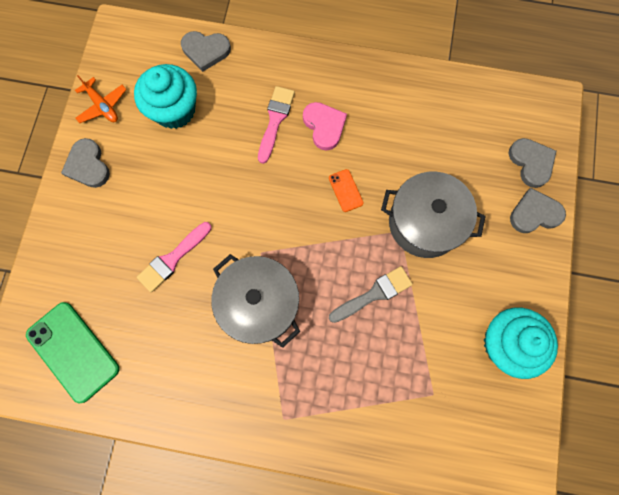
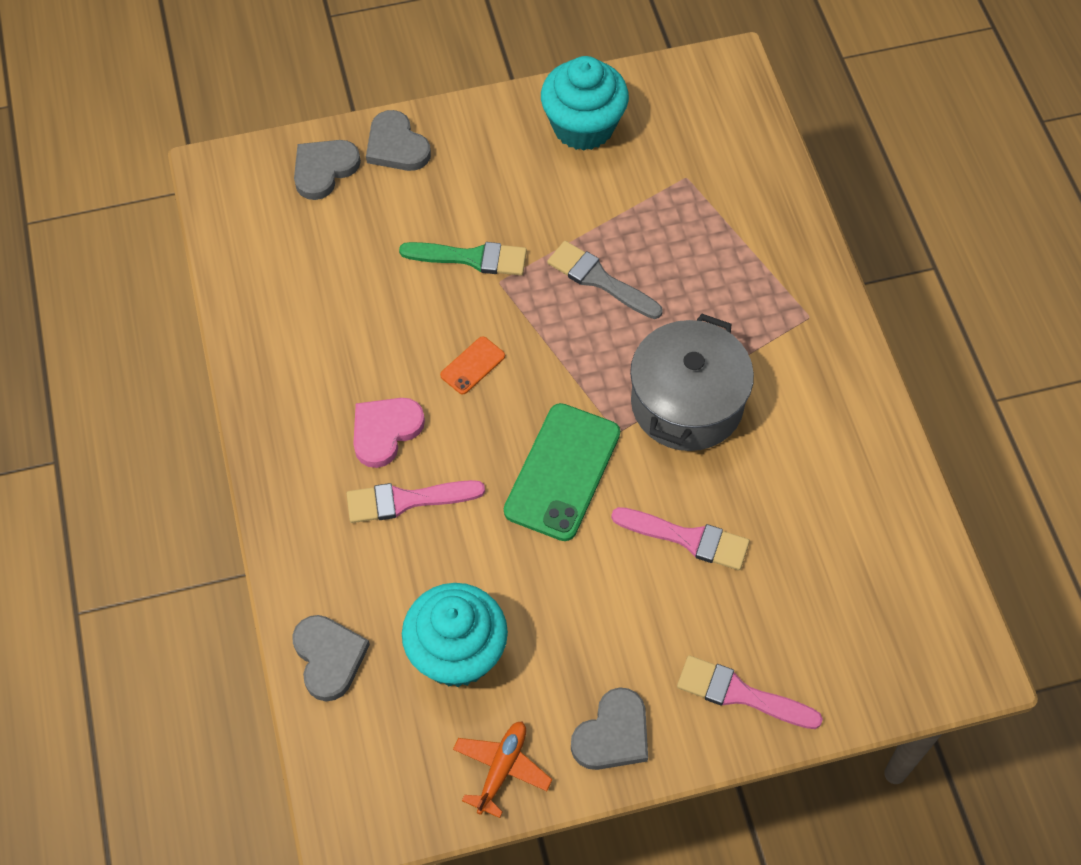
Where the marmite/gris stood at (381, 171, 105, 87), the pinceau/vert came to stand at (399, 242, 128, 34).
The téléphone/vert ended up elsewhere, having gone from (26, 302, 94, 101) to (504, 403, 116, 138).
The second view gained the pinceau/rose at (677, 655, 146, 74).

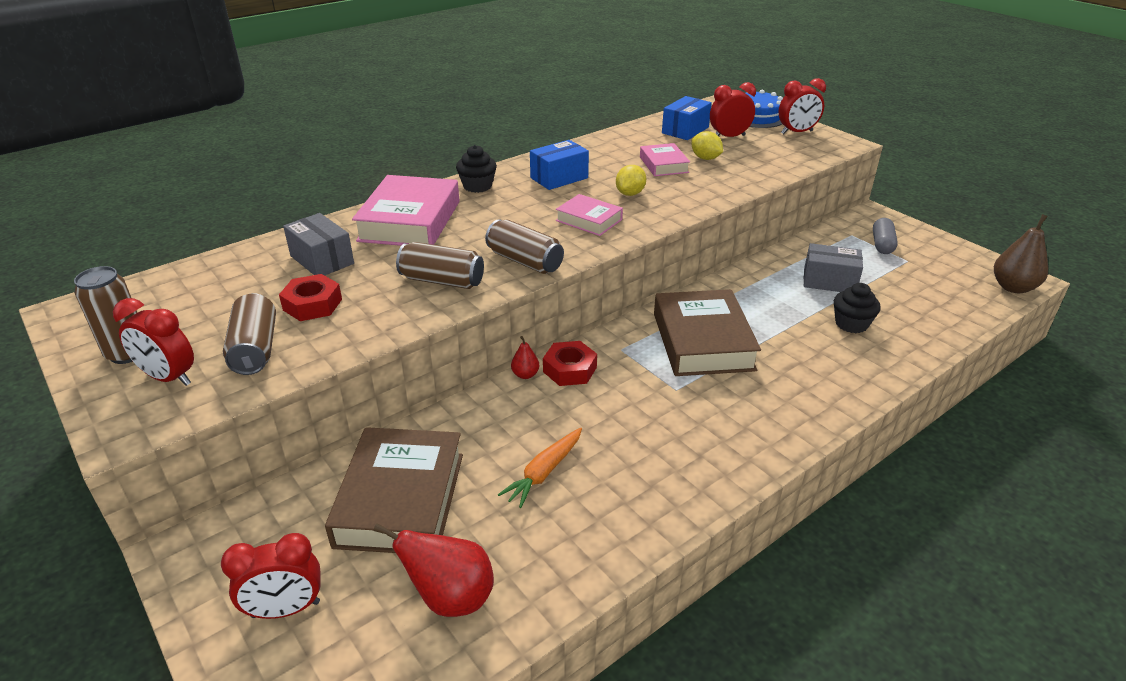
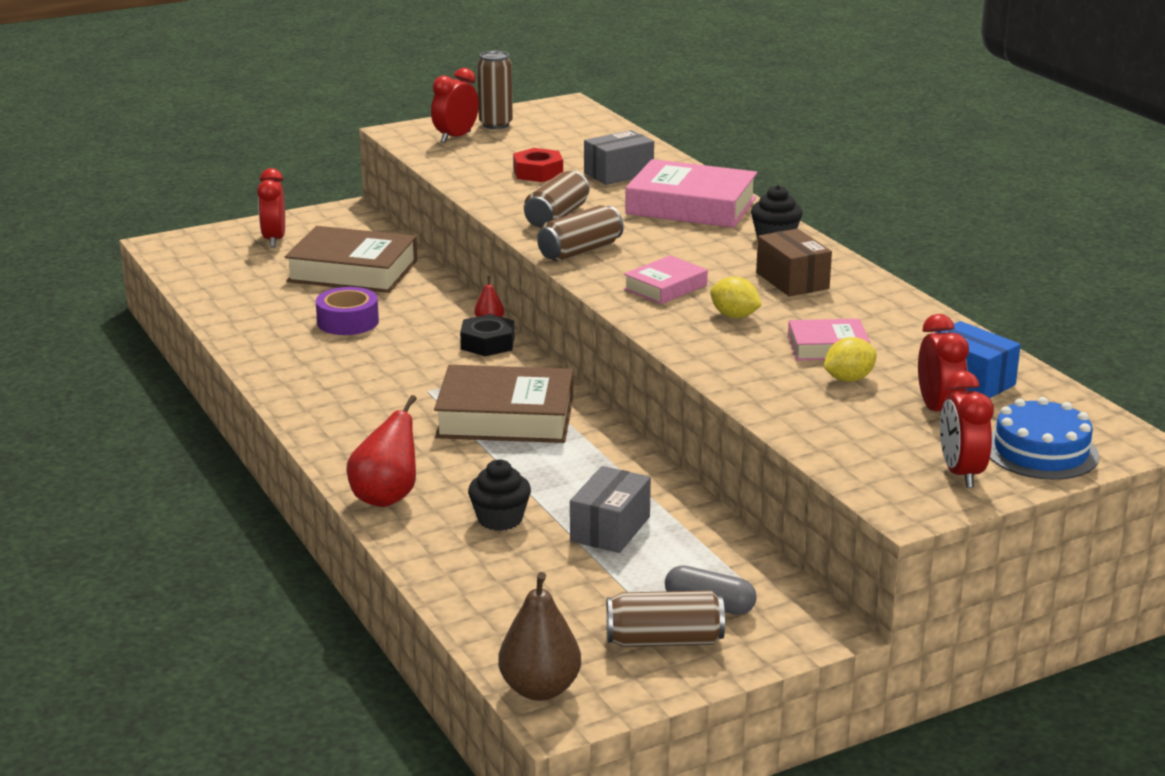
Where the carotte/orange stood at (498, 427, 84, 81), the ruban adhésif/violet came to stand at (316, 287, 63, 48).
The poire/rouge ended up elsewhere, having gone from (373, 523, 121, 94) to (347, 395, 70, 112).
What was the écrou/rouge at (543, 341, 54, 45) turned into the écrou/noir at (460, 314, 54, 42).
The canette/marron ended up elsewhere, having gone from (223, 293, 53, 82) to (606, 590, 119, 57).
What was the boîte/bleu at (530, 140, 59, 50) turned into the boîte/marron at (756, 229, 76, 68).

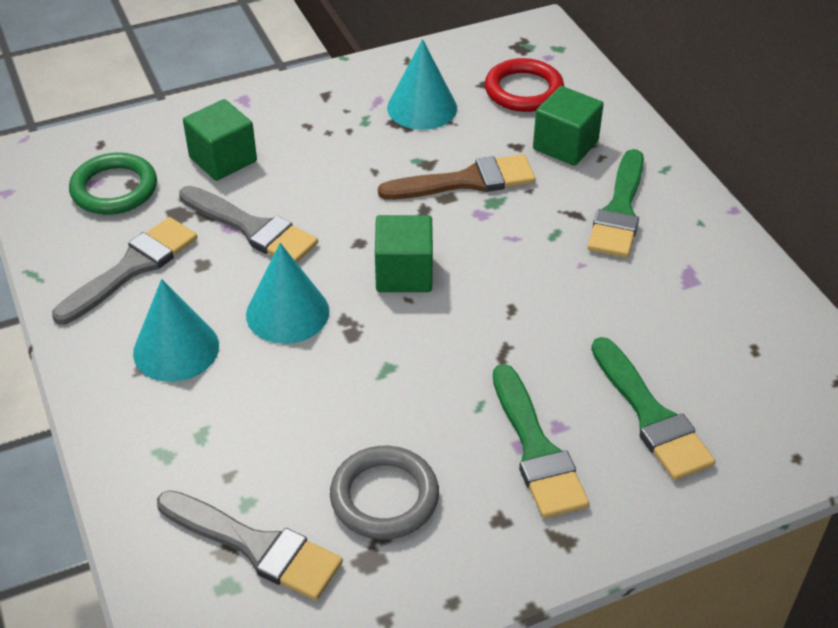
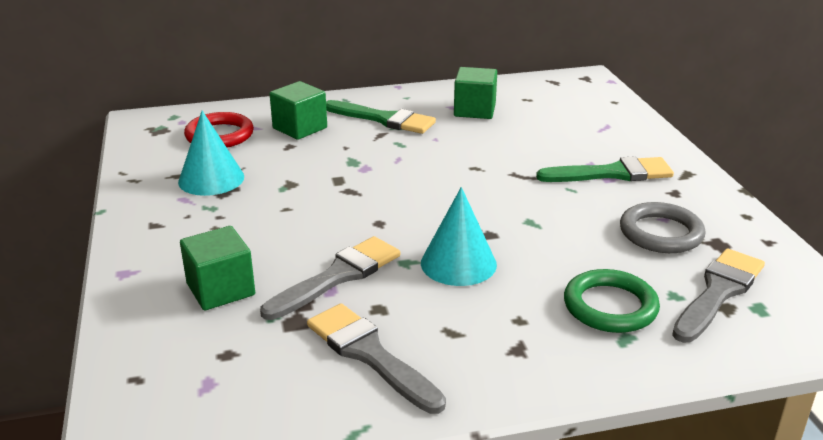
The cube/vert ended up elsewhere, having gone from (375, 215, 58, 77) to (454, 67, 43, 52).
The anneau/vert ended up elsewhere, having gone from (69, 153, 88, 62) to (564, 269, 96, 64).
The second view lost the cône/turquoise at (133, 279, 86, 103).
The second view lost the pinceau/marron at (378, 154, 157, 46).
The second view lost the pinceau/vert at (591, 337, 124, 143).

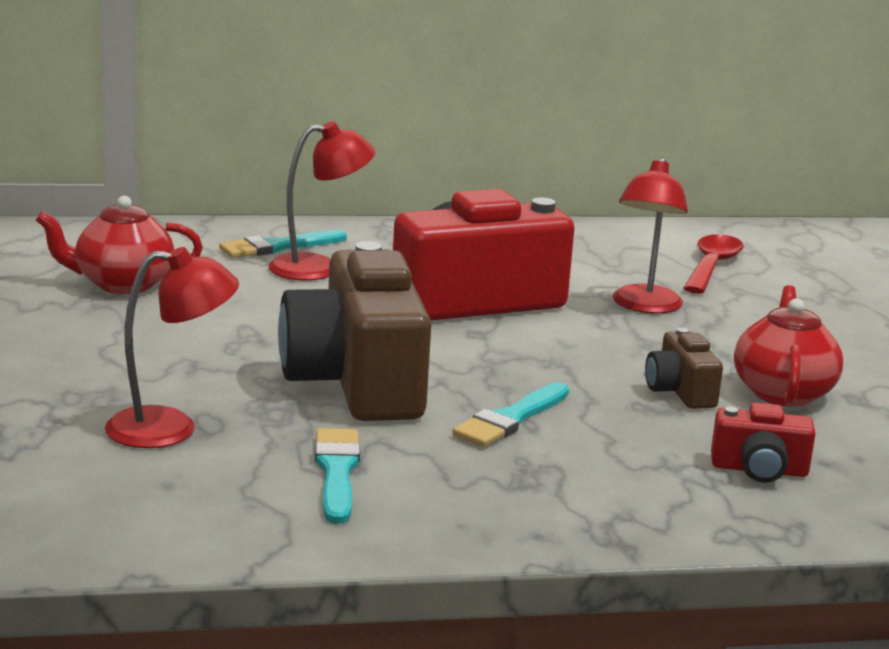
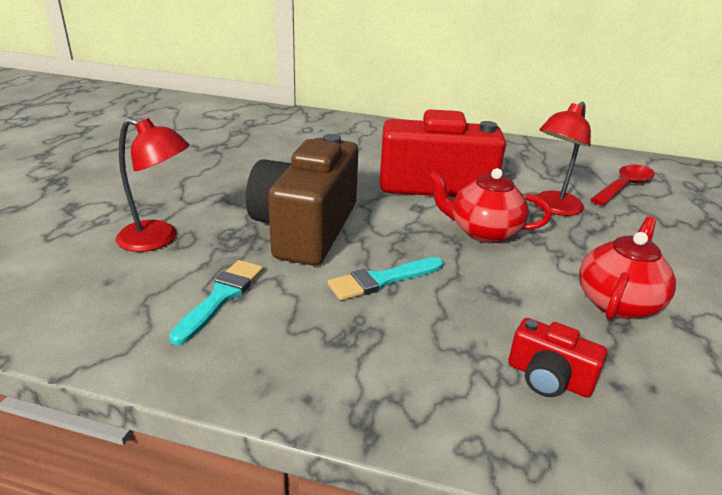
The théière/rouge ended up elsewhere, having gone from (36, 196, 167, 98) to (428, 168, 124, 75).
The second view lost the pinceau/turquoise at (219, 230, 128, 28).
The second view lost the lampe/rouge at (268, 122, 107, 159).
The second view lost the appareil photo/marron at (645, 328, 78, 81).

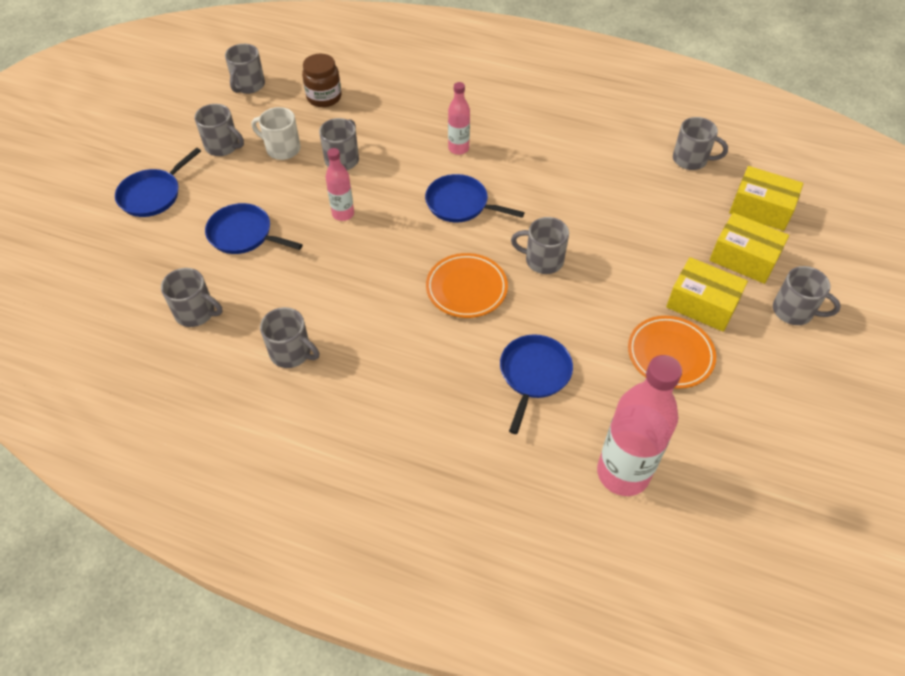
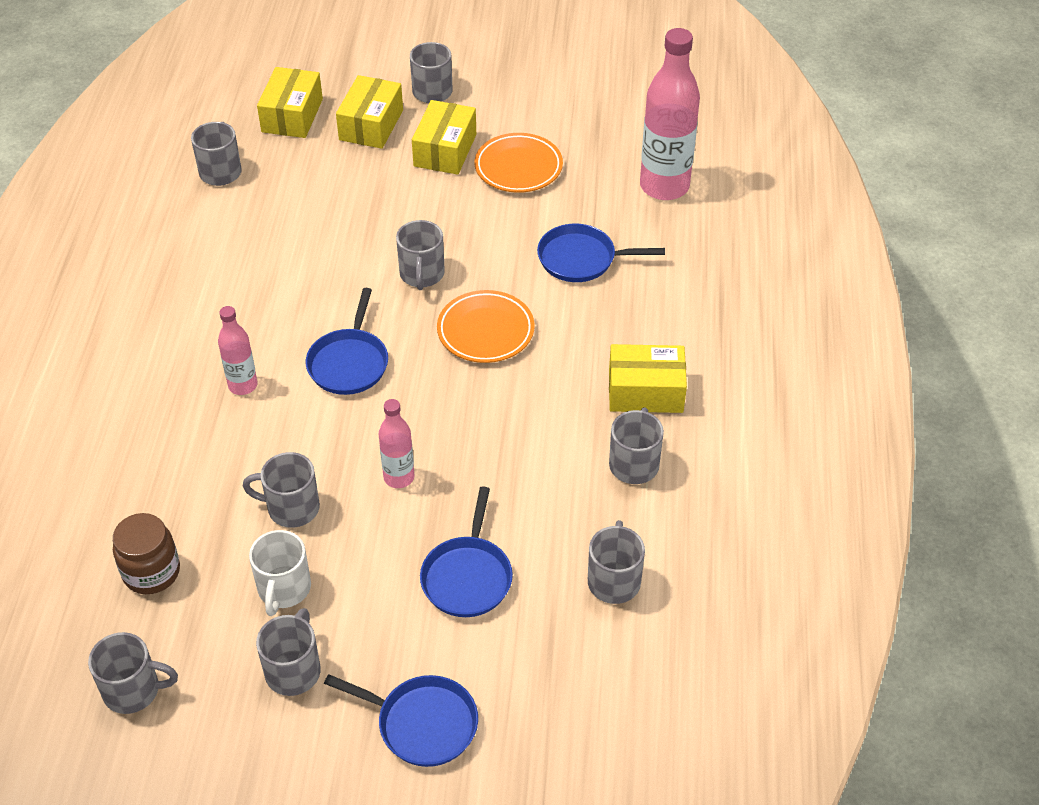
The second view gained the boîte/jaune at (609, 344, 78, 69).

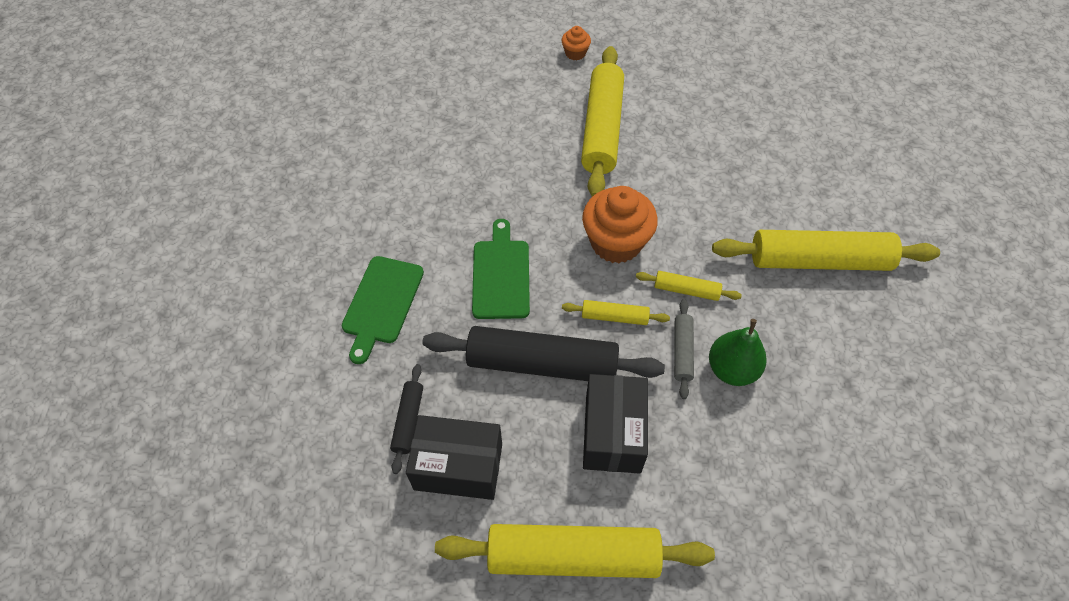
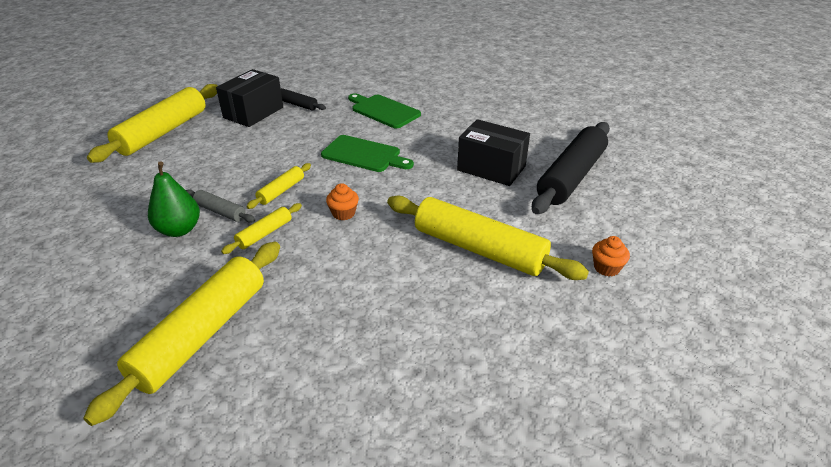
The size of the muffin/orange at (582, 186, 76, 77) changed by a factor of 0.48.
The boîte/noir ended up elsewhere, having gone from (583, 374, 65, 100) to (457, 119, 73, 67).
The rouleau à pâtisserie/noir ended up elsewhere, having gone from (422, 326, 243, 55) to (532, 122, 78, 92).

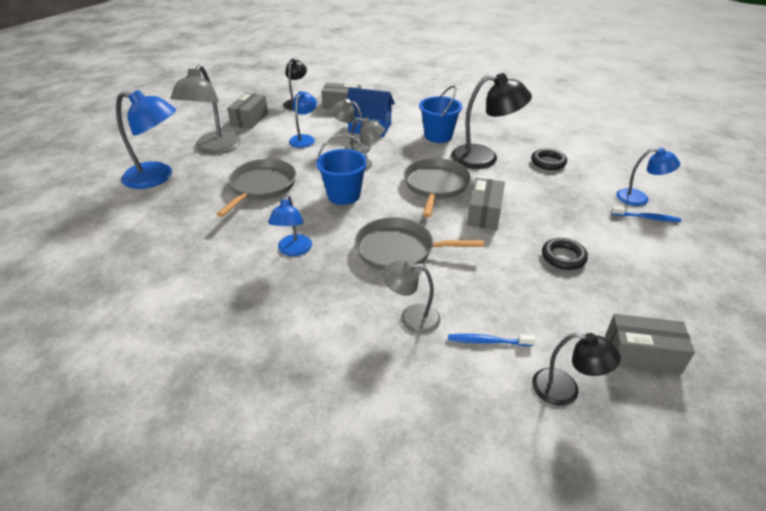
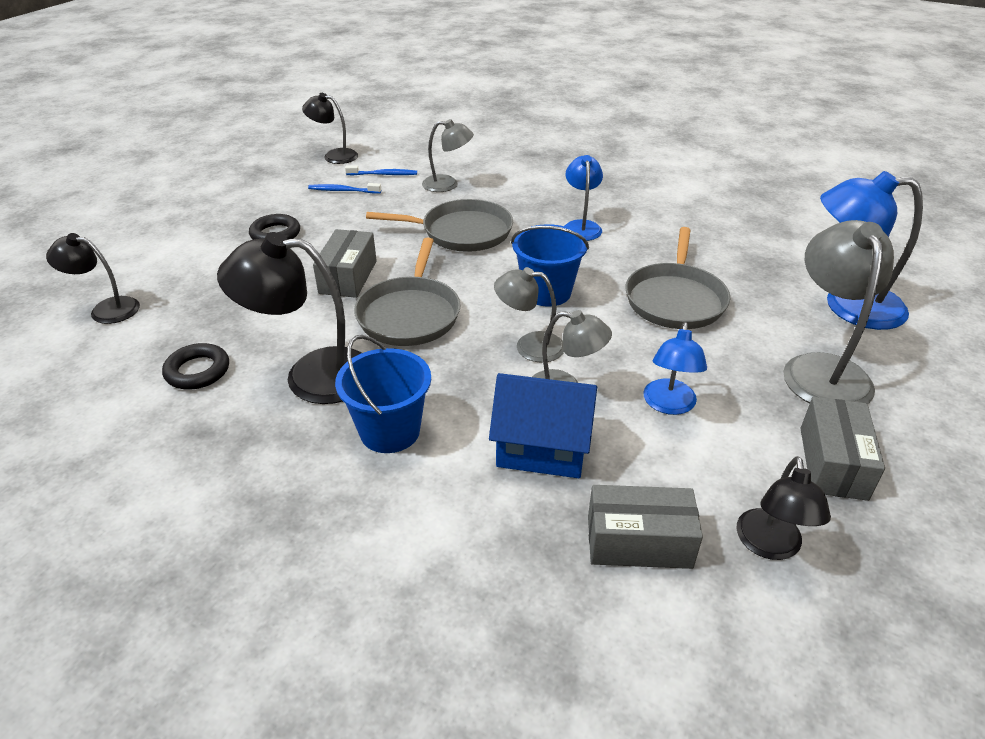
What was the lampe/bleu at (616, 148, 64, 58) turned into the lampe/noir at (46, 233, 94, 91).
The brosse à dents/bleu ended up elsewhere, having gone from (611, 206, 70, 16) to (308, 183, 73, 11).
The second view lost the boîte/gris at (605, 314, 90, 61).

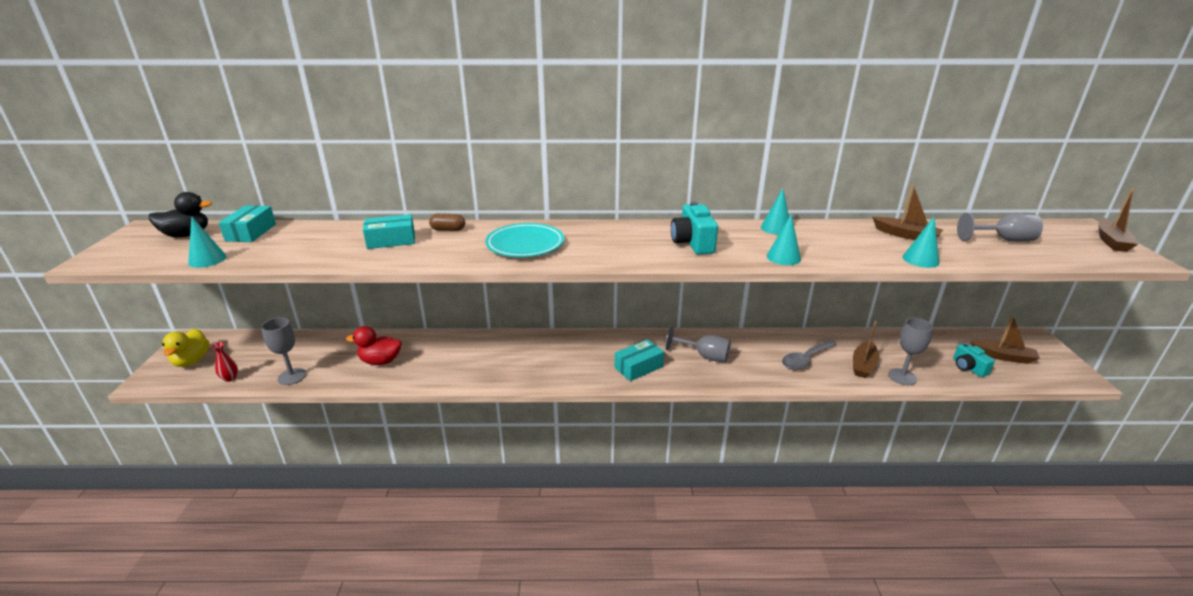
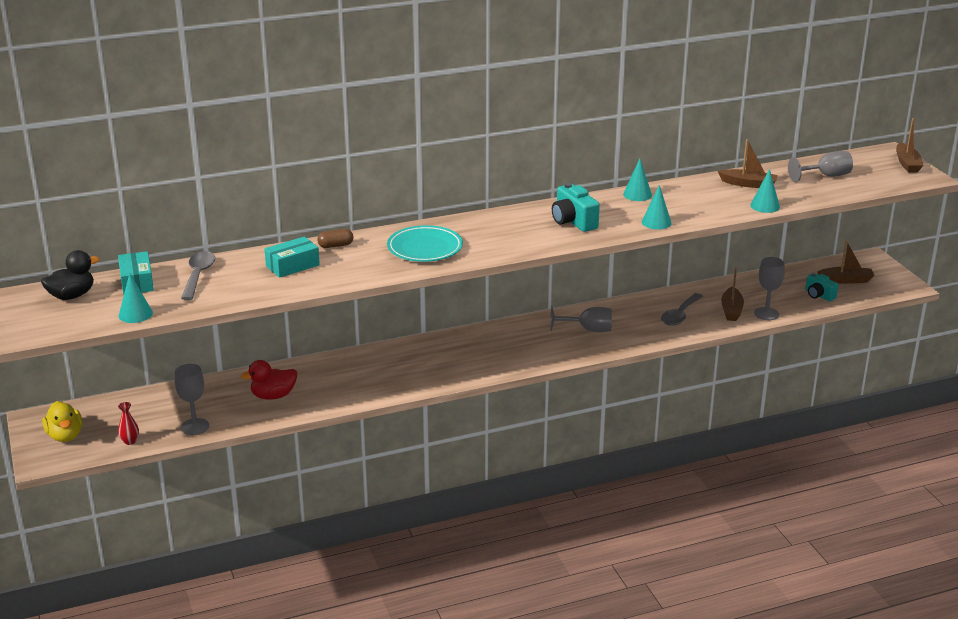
The second view gained the cuillère/gris at (181, 251, 34, 49).
The second view lost the boîte/turquoise at (615, 339, 49, 42).

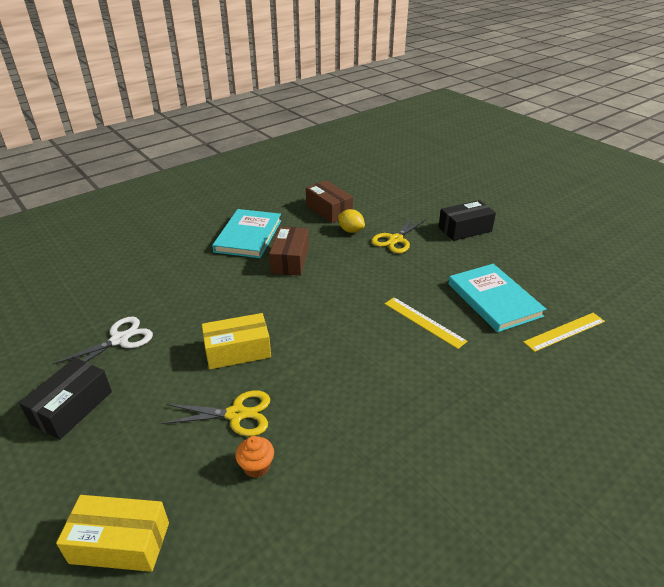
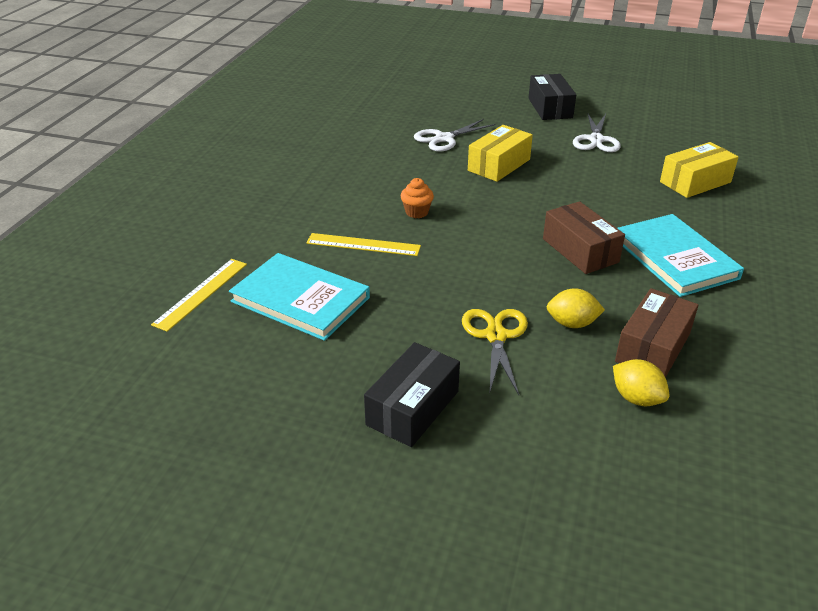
The muffin/orange ended up elsewhere, having gone from (235, 436, 39, 42) to (401, 178, 33, 40).
What was the ciseaux/jaune at (161, 390, 109, 46) turned into the ciseaux/blanc at (414, 119, 82, 33).
The second view gained the citron/jaune at (613, 359, 56, 47).
The boîte/marron at (306, 180, 47, 43) ended up facing another way, 75 degrees counterclockwise from before.
The boîte/jaune ended up elsewhere, having gone from (56, 495, 113, 77) to (660, 142, 79, 56).

